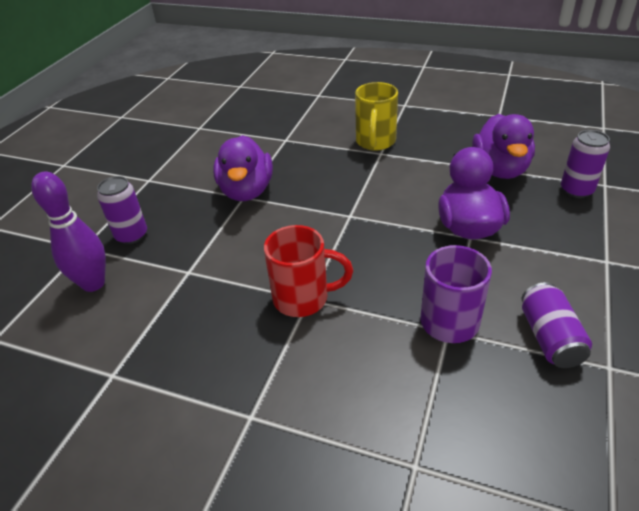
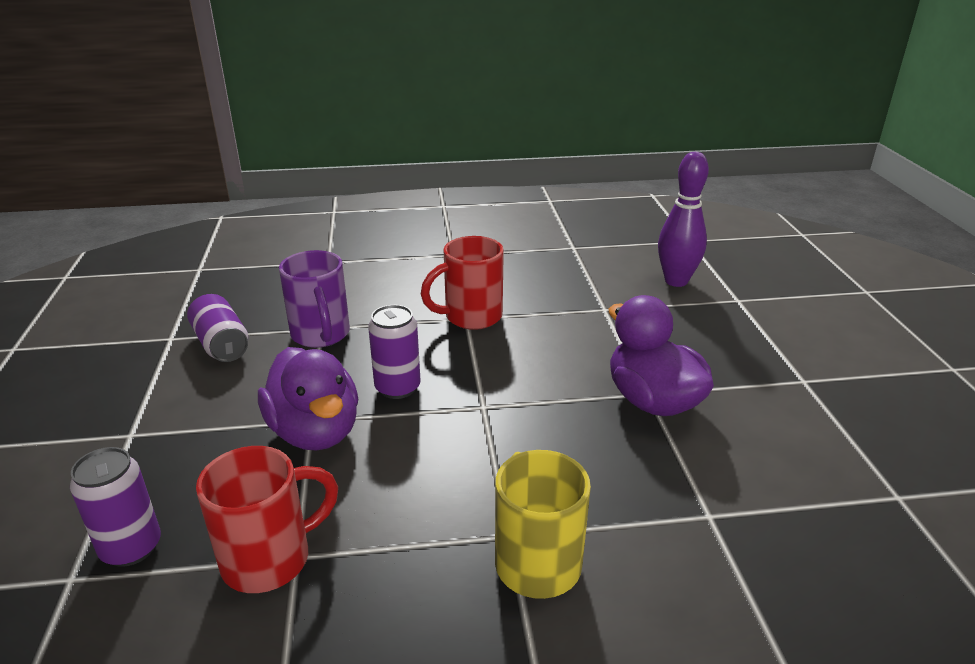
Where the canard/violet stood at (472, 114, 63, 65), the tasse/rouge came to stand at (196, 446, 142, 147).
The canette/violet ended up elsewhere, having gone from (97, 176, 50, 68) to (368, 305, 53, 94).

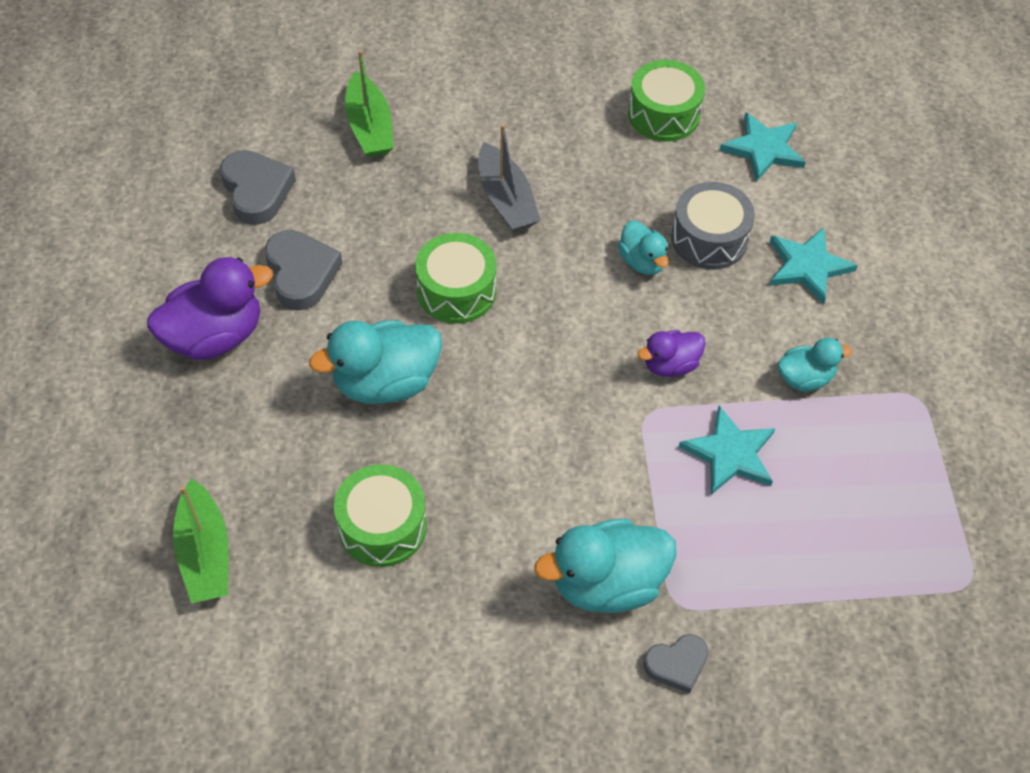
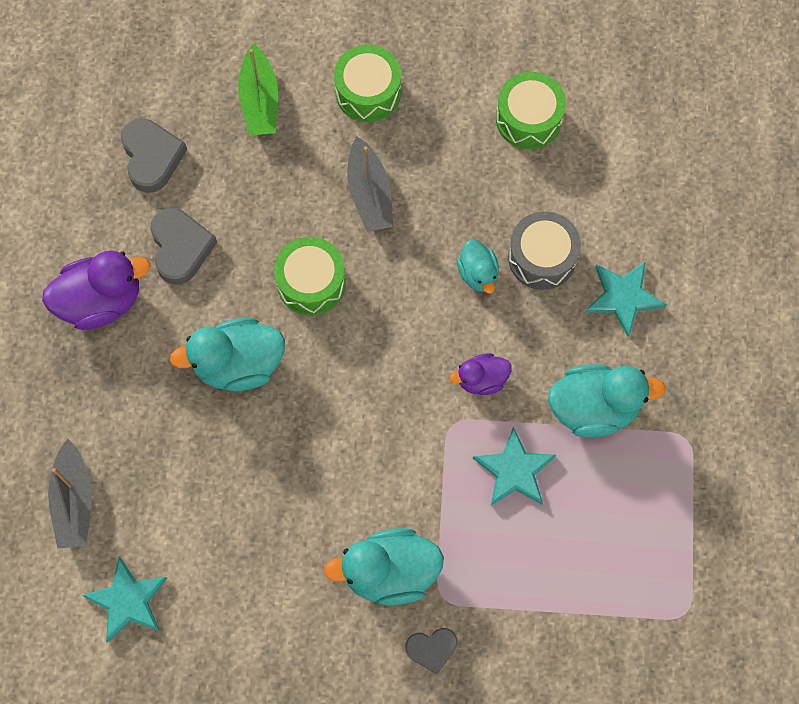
What was the bateau/vert at (173, 478, 56, 125) turned into the bateau/gris at (48, 439, 43, 110).
The étoile/turquoise ended up elsewhere, having gone from (720, 112, 86, 70) to (82, 556, 86, 87).
The tambour/vert ended up elsewhere, having gone from (334, 464, 93, 103) to (334, 45, 67, 77).
The size of the canard/turquoise at (778, 338, 74, 54) changed by a factor of 1.76.

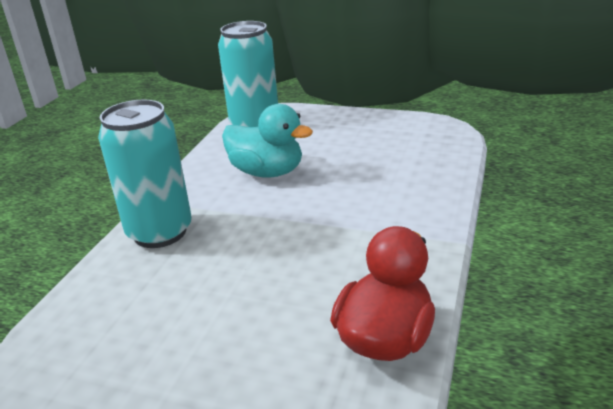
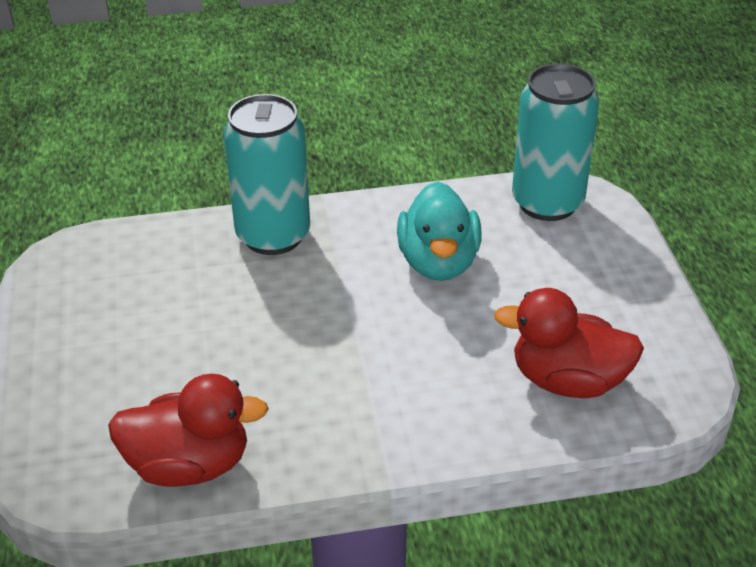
The second view gained the canard/rouge at (494, 288, 150, 110).

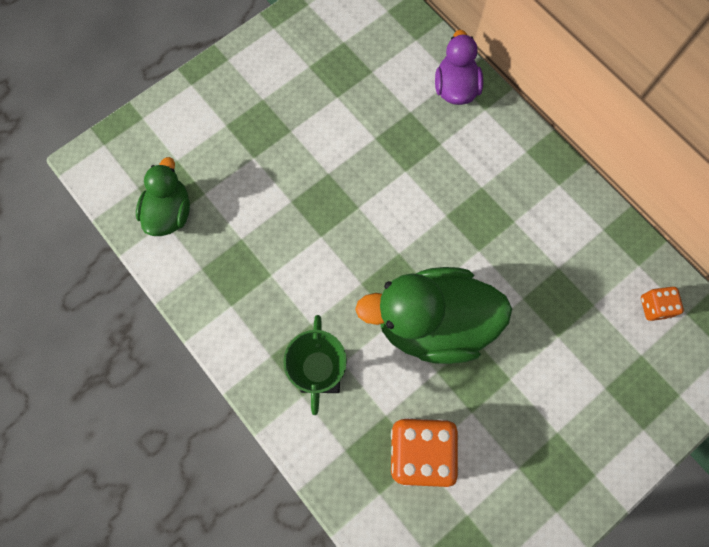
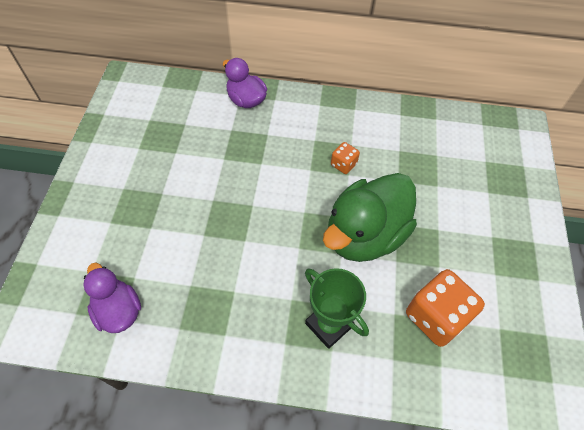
What was the canard/vert at (136, 157, 54, 79) turned into the canard/violet at (83, 263, 58, 70).
The dé/orange ended up elsewhere, having gone from (641, 287, 43, 34) to (331, 142, 29, 32).

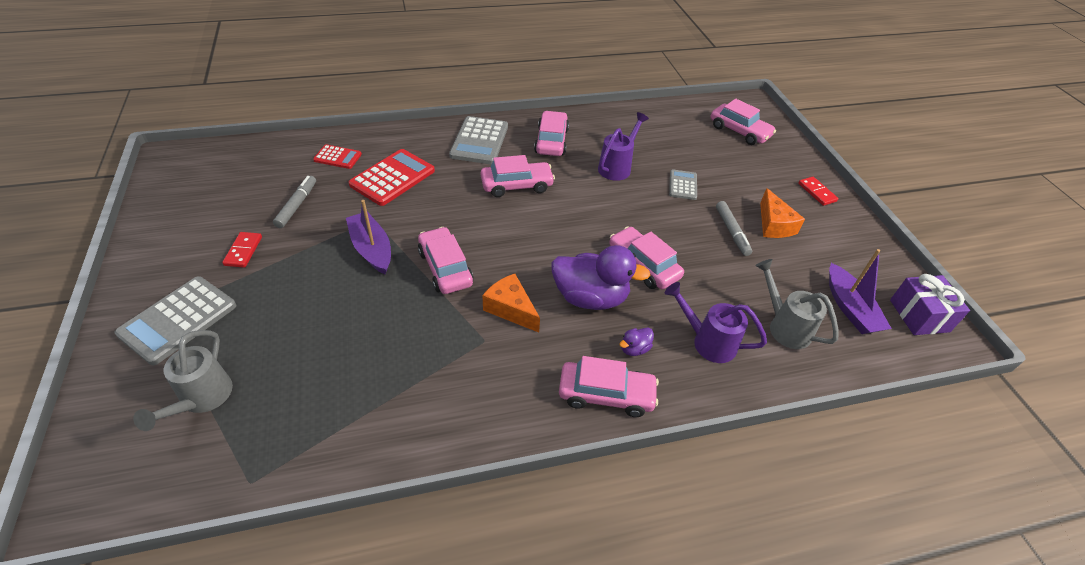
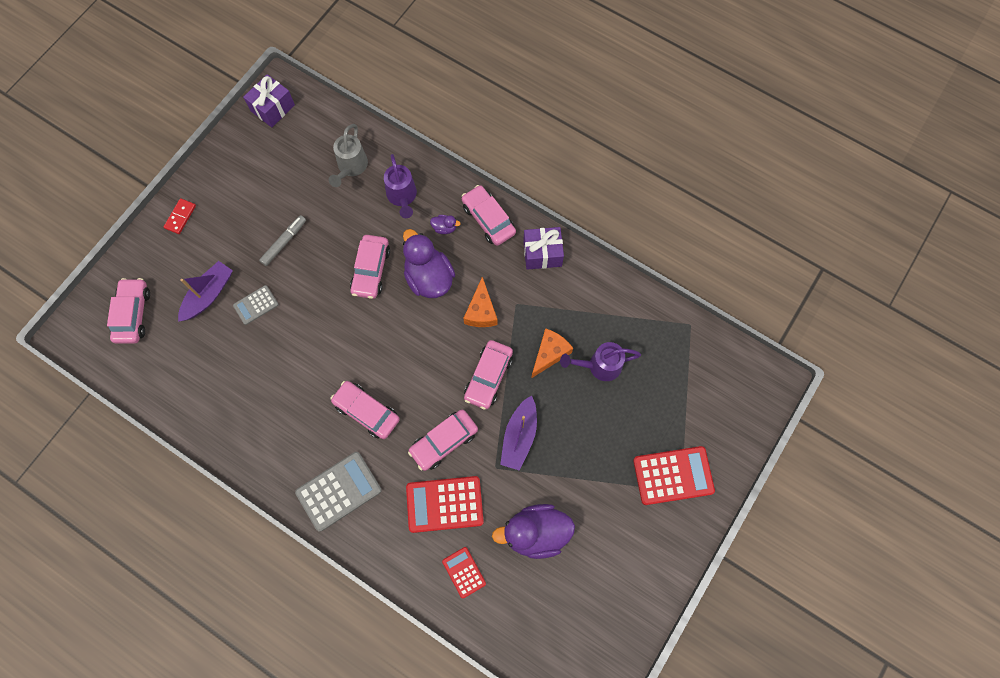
The bateau/violet ended up elsewhere, having gone from (829, 249, 63, 85) to (178, 261, 55, 61).
The voiture/rose ended up elsewhere, having gone from (534, 111, 35, 45) to (408, 410, 70, 61).
Where the feutre/gris stood at (273, 176, 43, 52), the canard/violet came to stand at (492, 504, 83, 55).
The second view gained the cadeau/violet at (523, 227, 41, 43).
The fromage/orange ended up elsewhere, having gone from (760, 188, 45, 50) to (531, 328, 42, 50).
The arrosoir/violet ended up elsewhere, having gone from (598, 112, 51, 69) to (560, 342, 81, 39).
What was the calculatrice/gris at (115, 276, 121, 89) turned into the calculatrice/rouge at (633, 446, 82, 59).
The second view lost the arrosoir/gris at (133, 330, 100, 101).
The second view lost the domino/rouge at (222, 232, 40, 36).

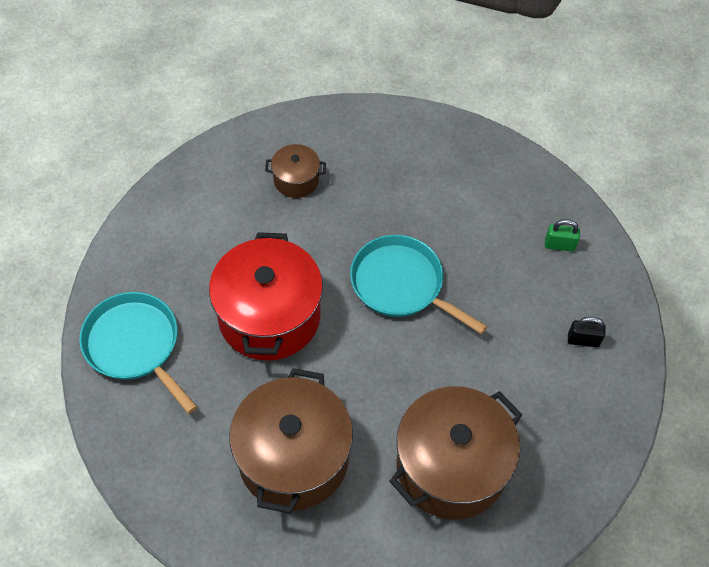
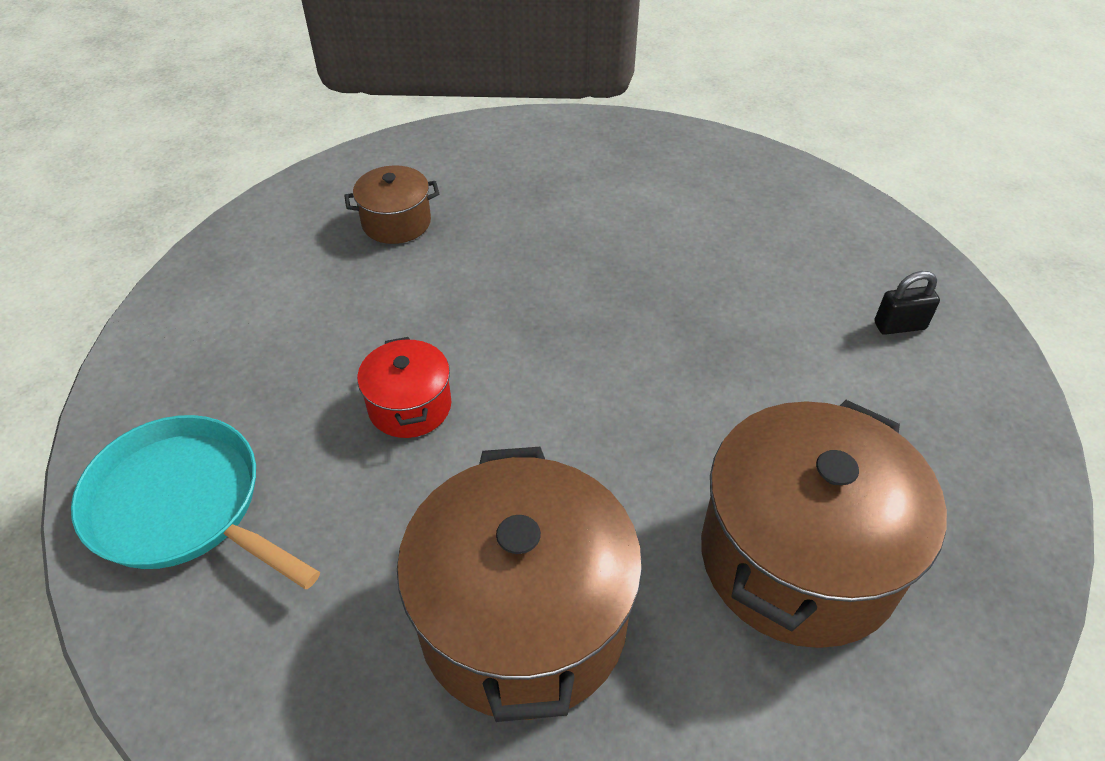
The size of the marmite/rouge at (209, 232, 114, 129) changed by a factor of 0.48.
The second view lost the poêle/turquoise at (350, 235, 138, 99).
The second view lost the cadenas/vert at (545, 219, 35, 33).

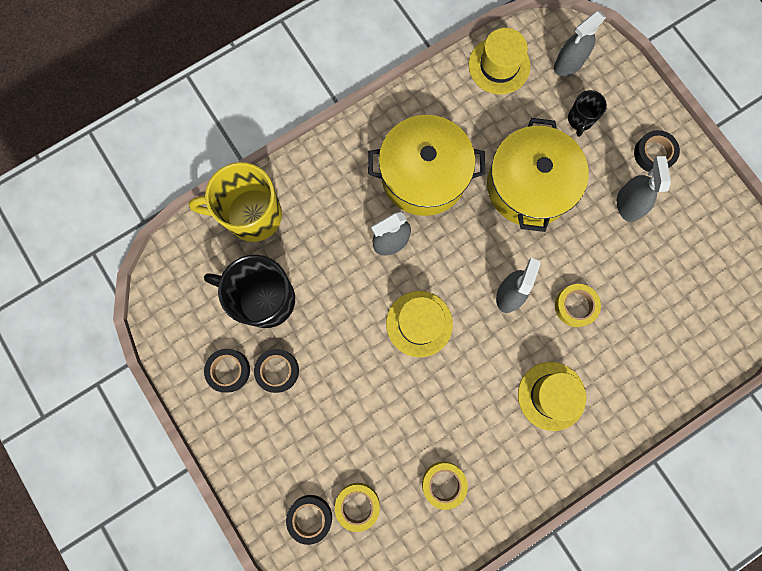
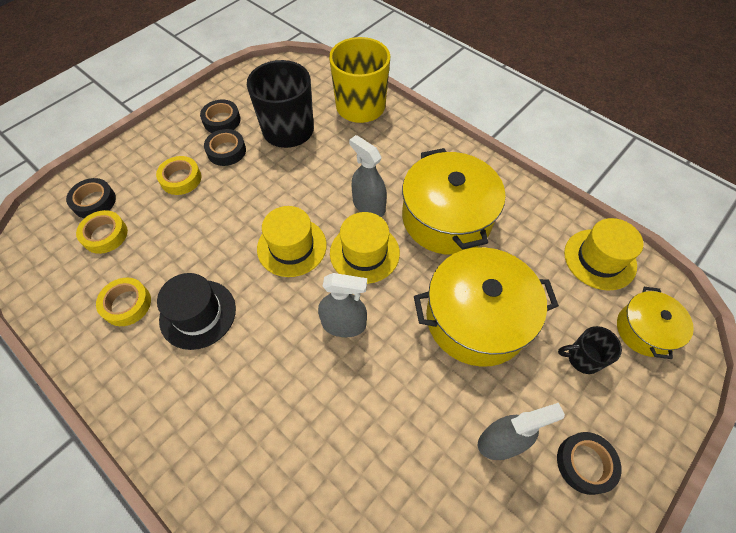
The ruban adhésif/jaune ended up elsewhere, having gone from (555, 284, 46, 43) to (156, 156, 45, 39).
The second view gained the chapeau/noir at (157, 273, 79, 77).
The chapeau/jaune ended up elsewhere, having gone from (518, 362, 68, 69) to (330, 212, 70, 72).
Where the vaporisateur/gris stood at (554, 11, 52, 65), the marmite/jaune came to stand at (617, 287, 77, 72).

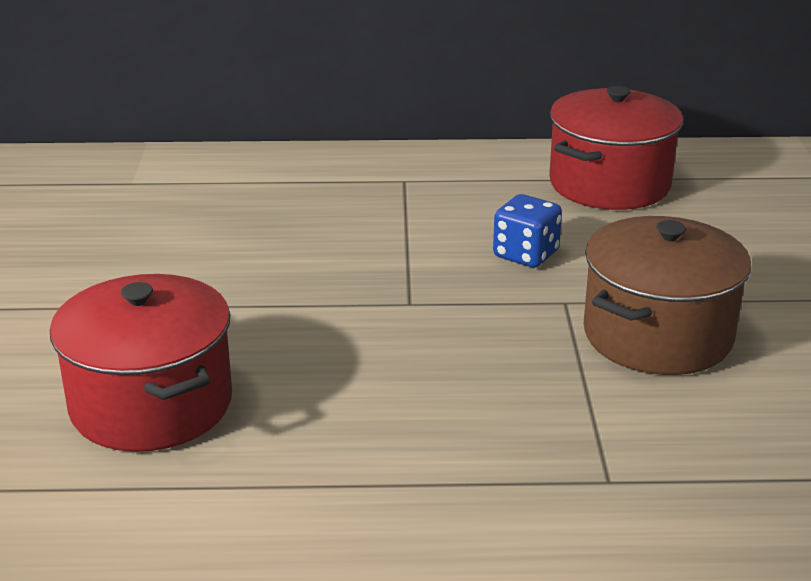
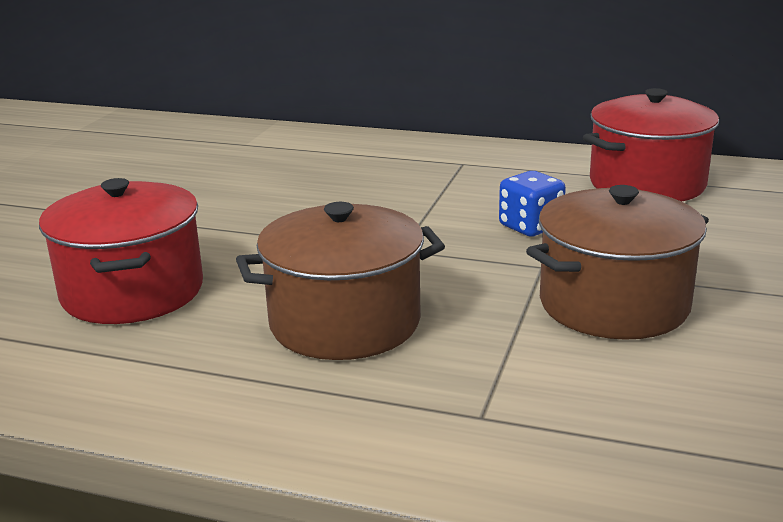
The second view gained the marmite/marron at (236, 202, 209, 158).

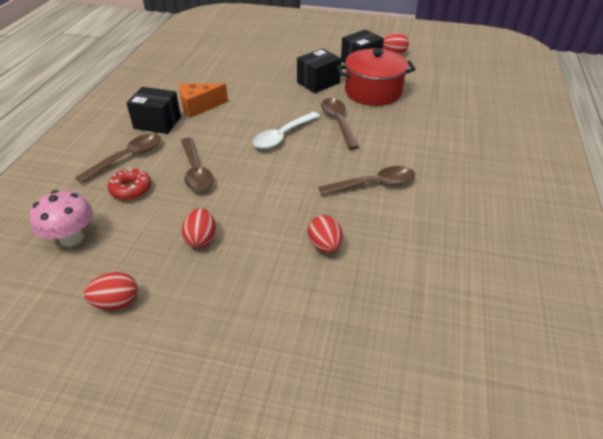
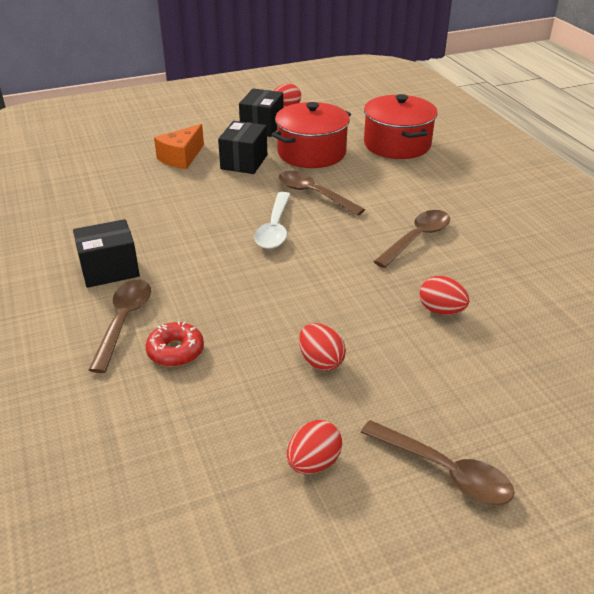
The fromage/orange ended up elsewhere, having gone from (179, 83, 49, 35) to (154, 124, 50, 45).
The cuillère/marron ended up elsewhere, having gone from (181, 138, 33, 54) to (361, 420, 154, 85).
The second view gained the marmite/rouge at (364, 94, 74, 65).
The second view lost the champignon/rose at (30, 190, 63, 57).

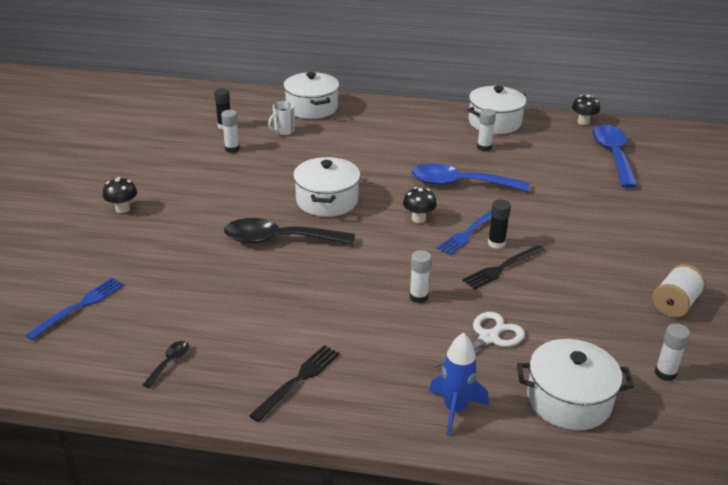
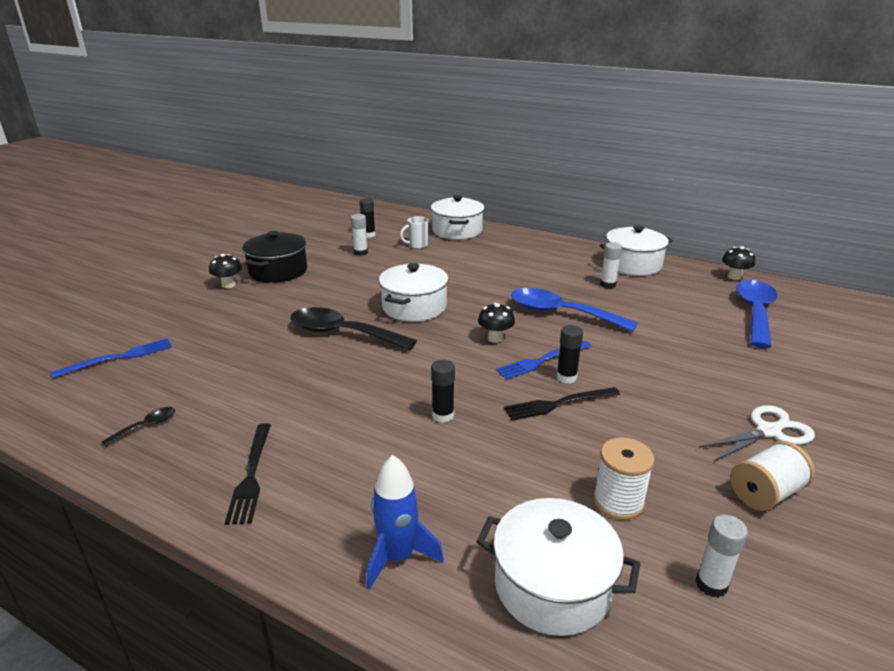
The fourchette/noir at (249, 345, 91, 77) ended up facing another way, 120 degrees clockwise from before.
The second view gained the marmite/noir at (242, 231, 65, 52).
What was the bâton de colle/blanc at (409, 250, 23, 53) turned into the bâton de colle/noir at (431, 360, 24, 63).
The second view gained the bobine/blanc at (593, 437, 62, 83).
The ciseaux/blanc ended up elsewhere, having gone from (434, 312, 91, 56) to (699, 405, 116, 56).

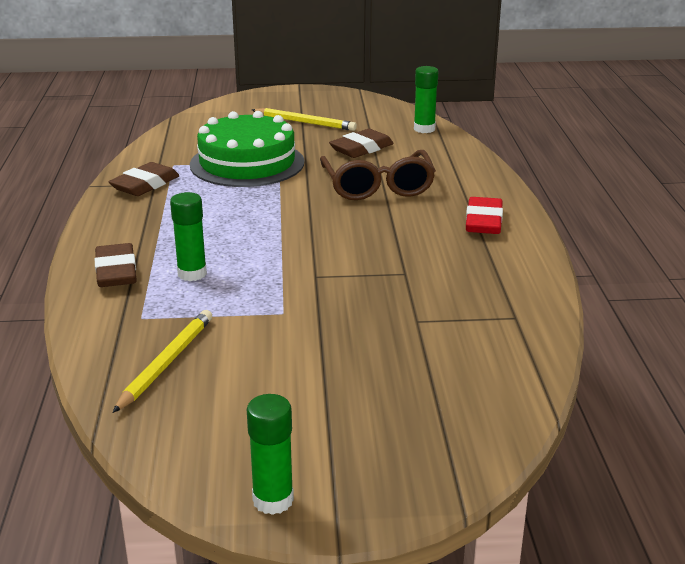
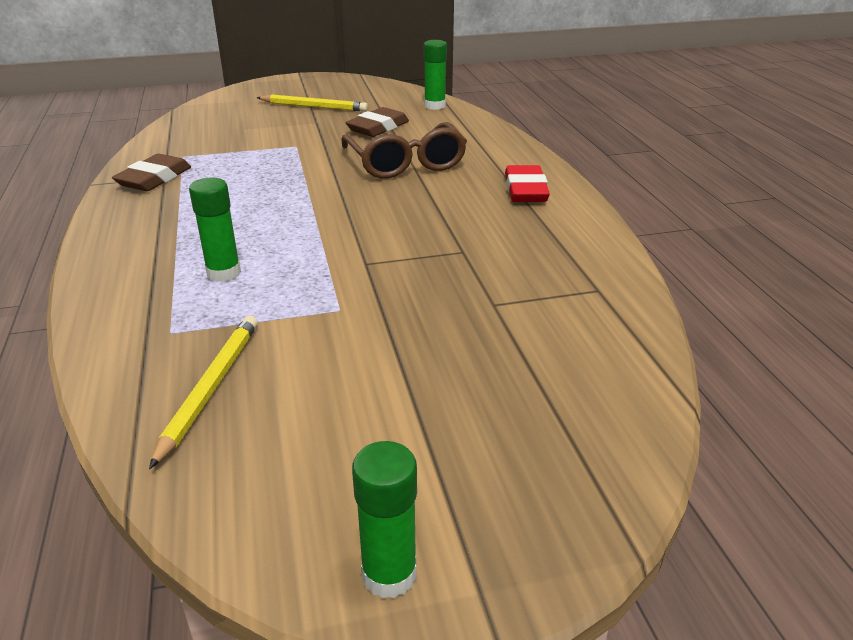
The second view lost the gomme/marron at (95, 243, 42, 44).
The second view lost the gâteau/vert at (190, 111, 114, 76).

